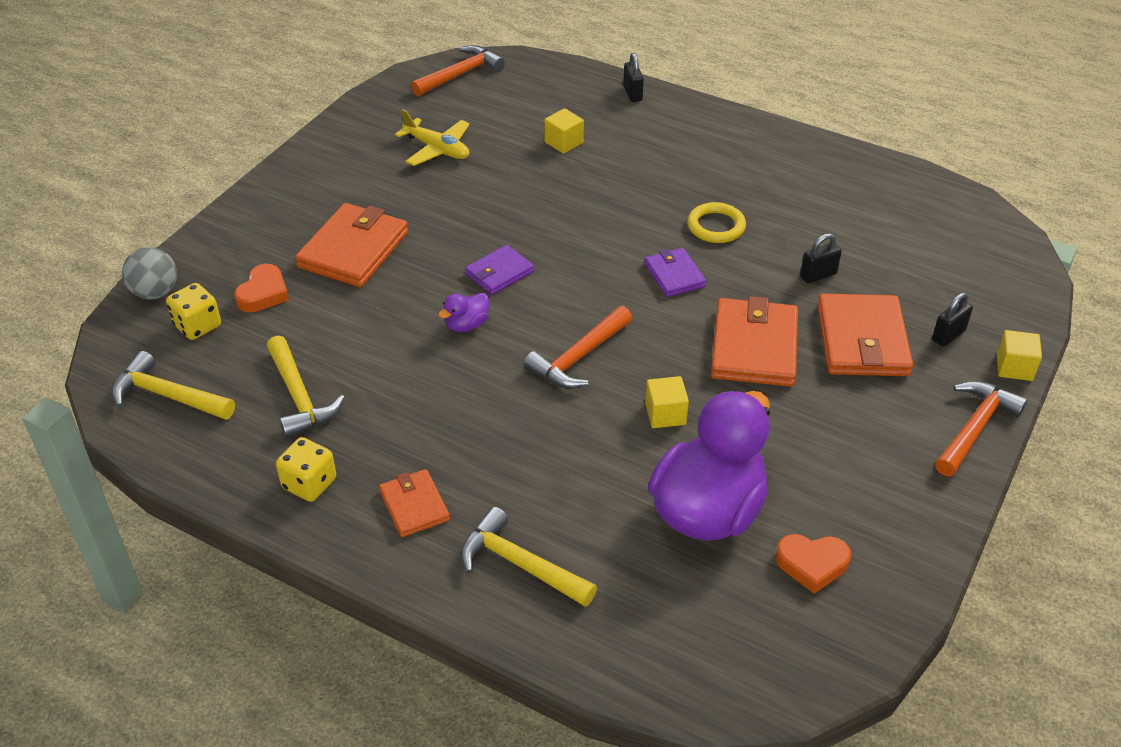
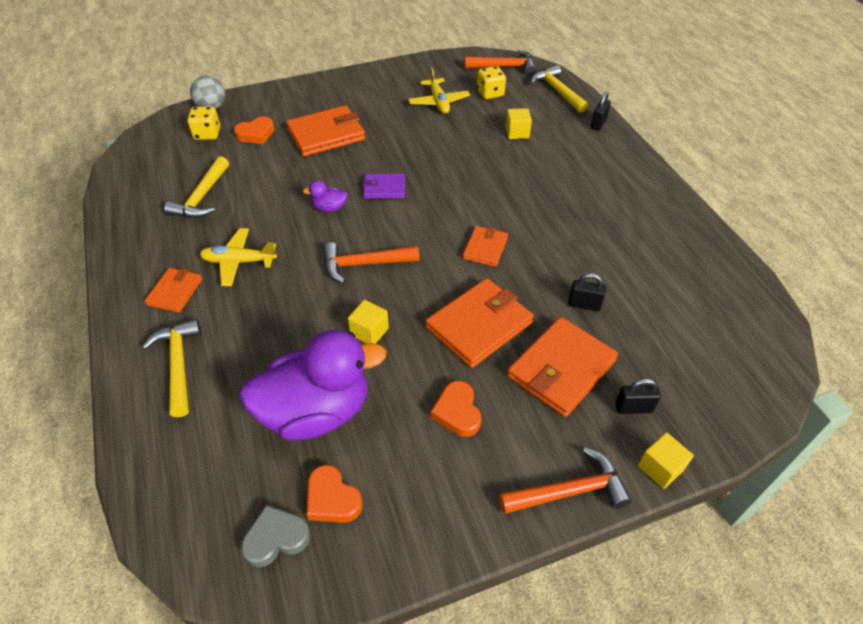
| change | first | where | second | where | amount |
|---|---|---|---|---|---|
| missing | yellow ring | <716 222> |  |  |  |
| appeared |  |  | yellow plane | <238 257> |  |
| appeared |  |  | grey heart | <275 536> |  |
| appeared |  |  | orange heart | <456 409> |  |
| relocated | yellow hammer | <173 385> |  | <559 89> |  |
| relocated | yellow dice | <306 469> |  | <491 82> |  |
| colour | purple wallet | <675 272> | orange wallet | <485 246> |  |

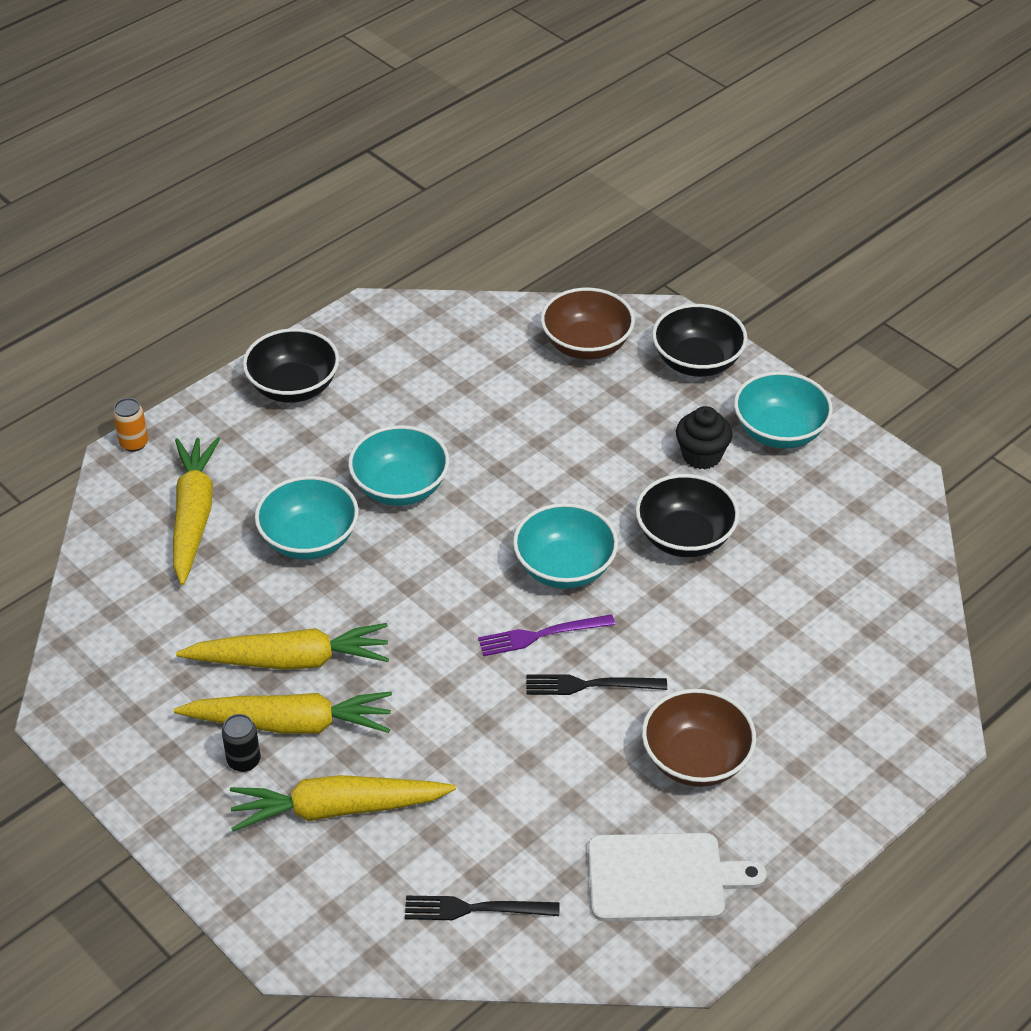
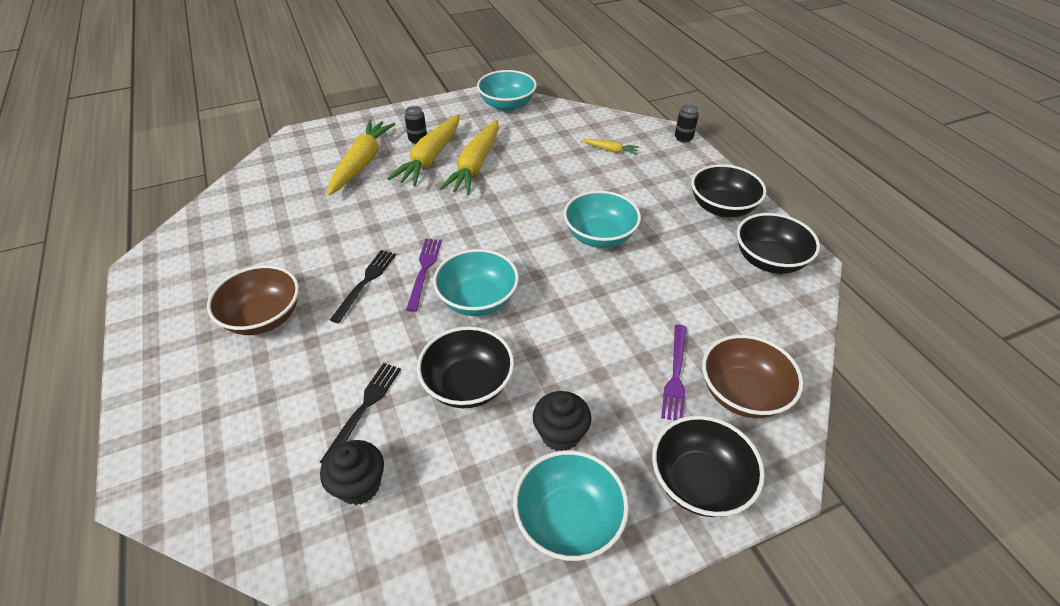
| change | first | where | second | where | amount |
|---|---|---|---|---|---|
| missing | white cutting board | <677 877> |  |  |  |
| appeared |  |  | black cupcake | <352 472> |  |
| appeared |  |  | purple fork | <674 373> |  |
| appeared |  |  | black bowl | <778 243> |  |
| relocated | turquoise bowl | <307 518> |  | <507 91> |  |
| relocated | black fork | <482 908> |  | <360 413> |  |
| colour | orange can | <130 425> | black can | <687 124> |  |
| size | yellow carrot | <196 511> |  | <610 146> | x0.46 |

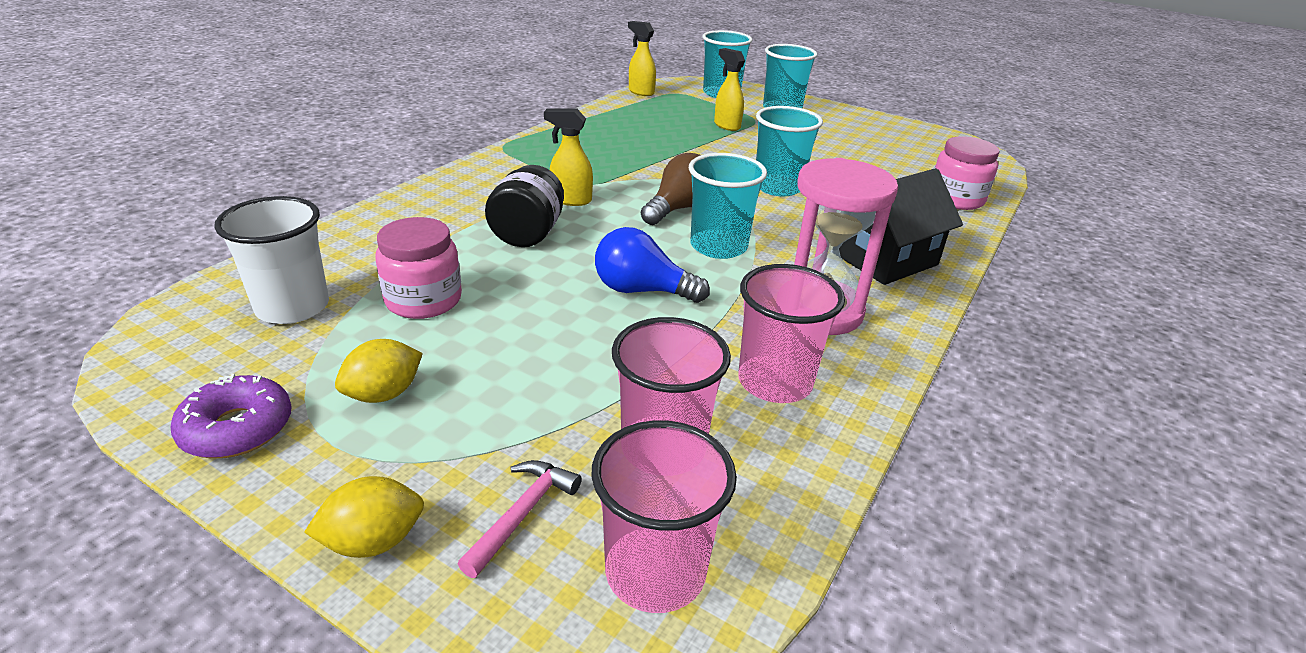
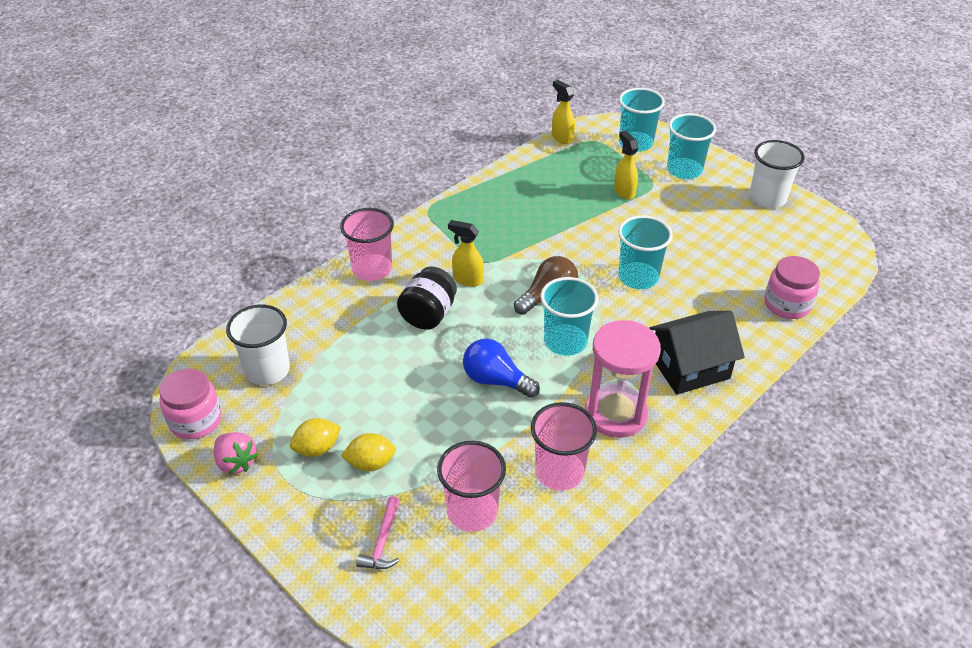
| change | first | where | second | where | amount |
|---|---|---|---|---|---|
| appeared |  |  | white cup | <777 174> |  |
| relocated | yellow lemon | <364 517> |  | <368 452> |  |
| relocated | pink jar | <418 268> |  | <190 404> |  |
| relocated | pink cup | <664 516> |  | <367 244> |  |
| exchanged | purple donut | <231 416> | pink strawberry | <236 453> |  |
| spun | pink hammer | <520 519> |  | <378 532> | 150 degrees clockwise |

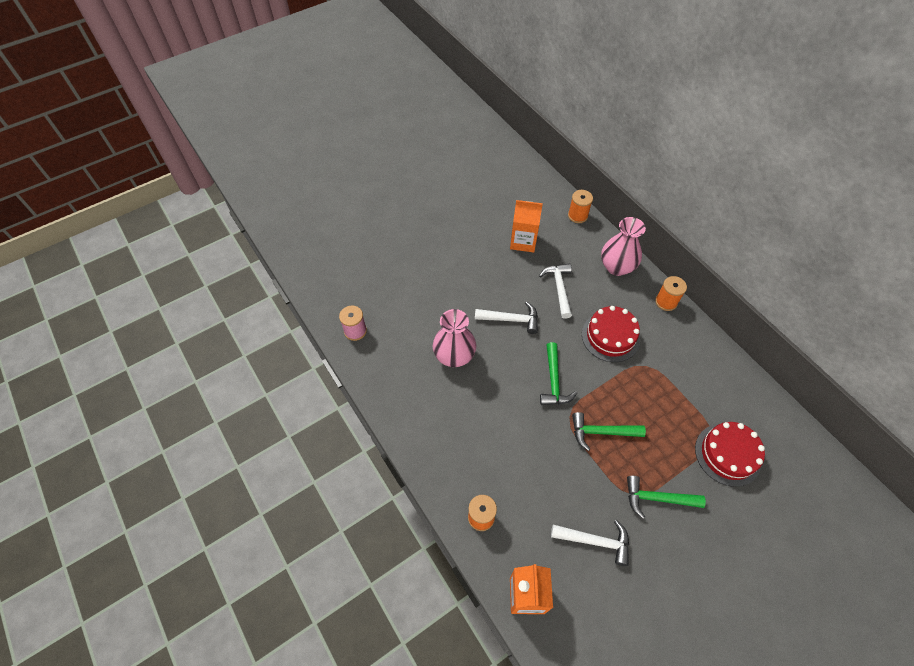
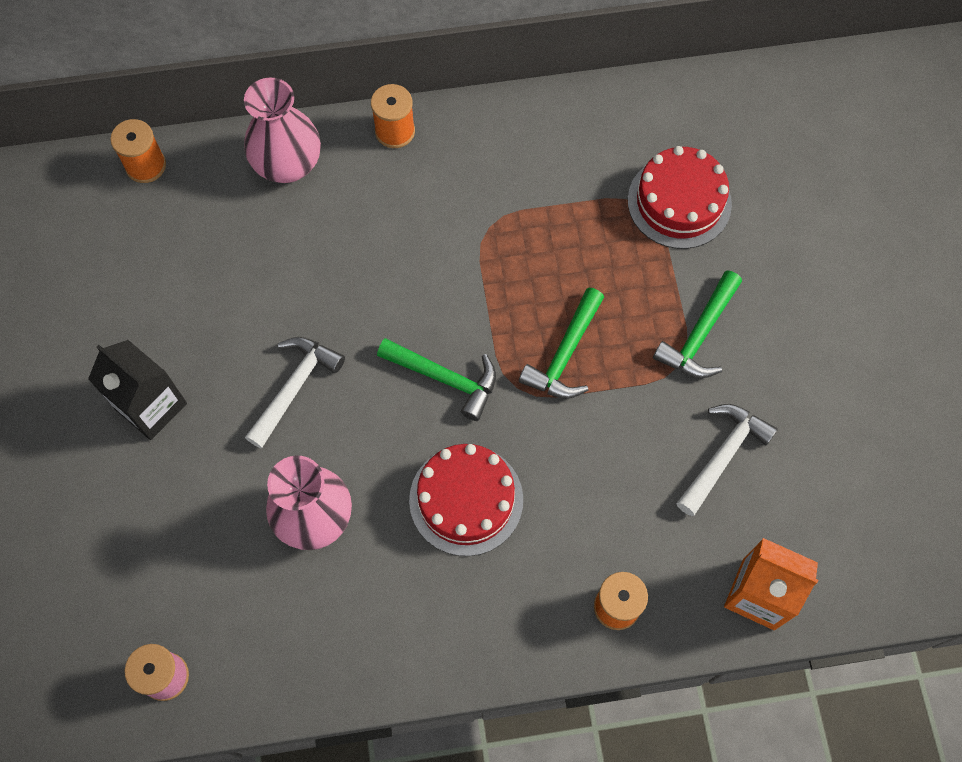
| change | first | where | second | where | amount |
|---|---|---|---|---|---|
| missing | orange carton | <526 226> |  |  |  |
| missing | white hammer | <555 291> |  |  |  |
| appeared |  |  | black carton | <137 390> |  |
| relocated | red cake | <611 334> |  | <466 500> |  |

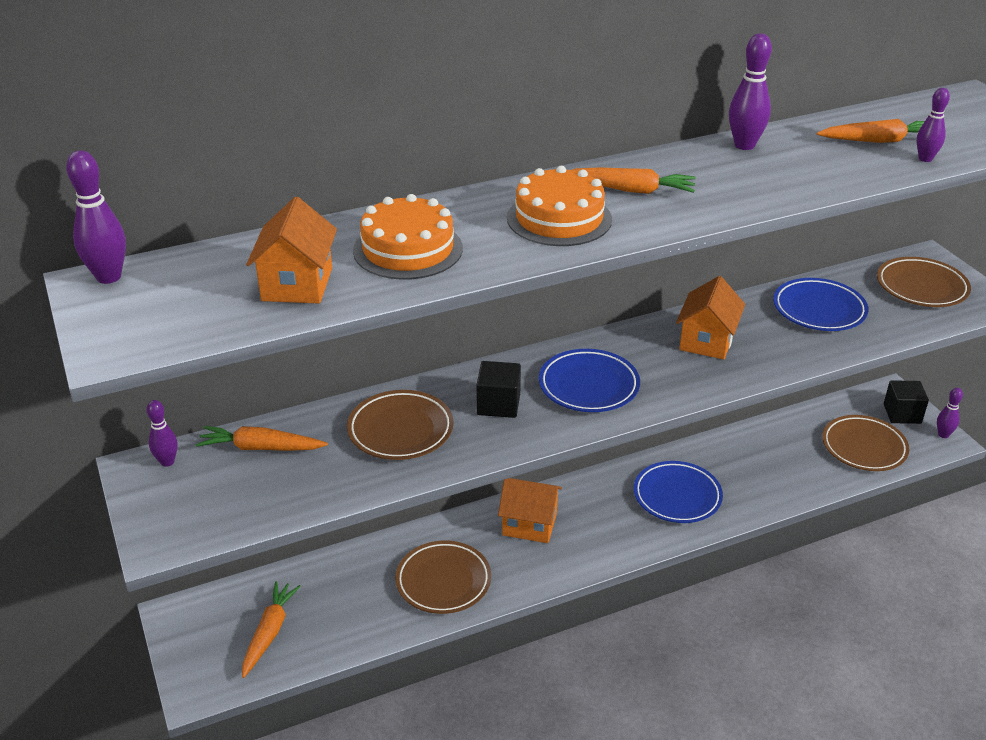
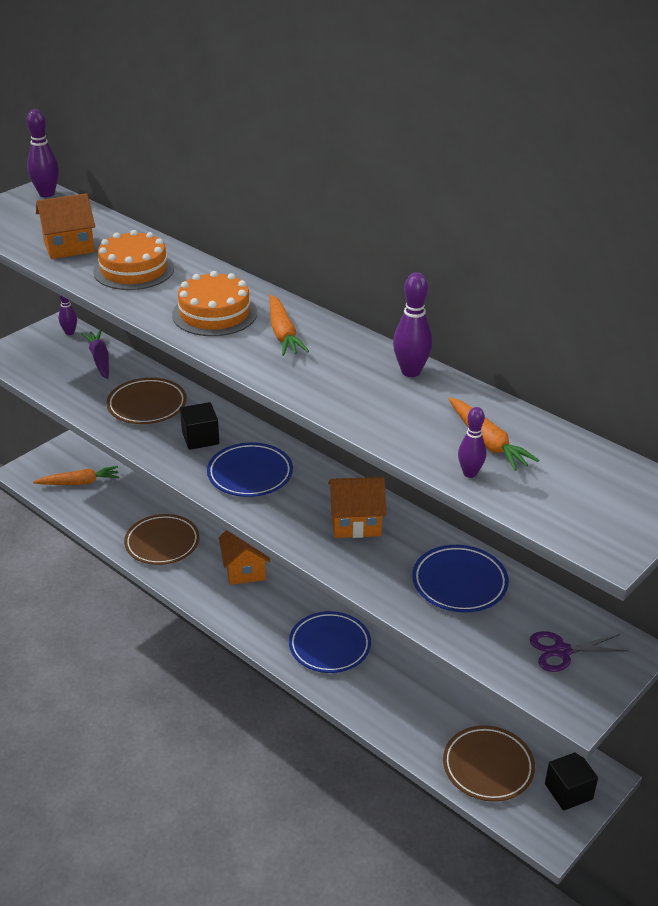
| change | first | where | second | where | amount |
|---|---|---|---|---|---|
| missing | purple bowling pin | <950 413> |  |  |  |
| exchanged | brown plate | <924 282> | purple scissors | <579 651> |  |
| colour | orange carrot | <262 438> | purple carrot | <95 354> |  |

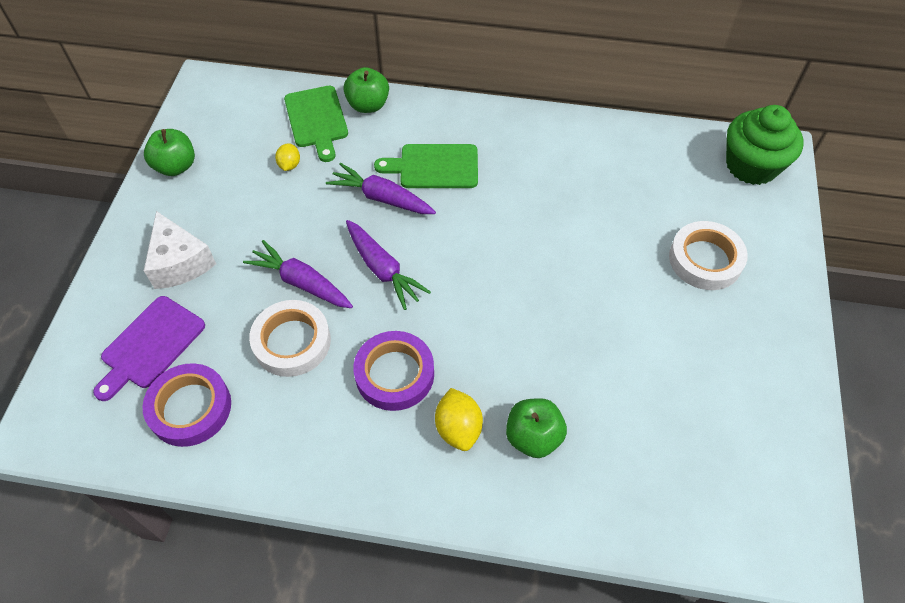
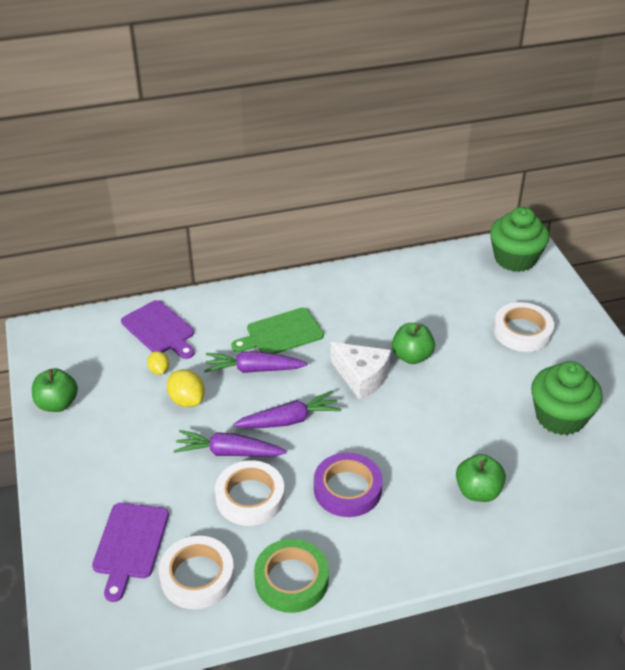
| change | first | where | second | where | amount |
|---|---|---|---|---|---|
| appeared |  |  | green tape | <291 576> |  |
| appeared |  |  | green cupcake | <567 398> |  |
| relocated | white cheese | <180 250> |  | <360 371> |  |
| relocated | green apple | <366 90> |  | <413 343> |  |
| relocated | yellow lemon | <459 419> |  | <186 388> |  |
| colour | purple tape | <187 405> | white tape | <196 572> |  |
| colour | green cutting board | <316 124> | purple cutting board | <158 329> |  |
| spun | purple carrot | <388 265> |  | <287 409> | 45 degrees counterclockwise |

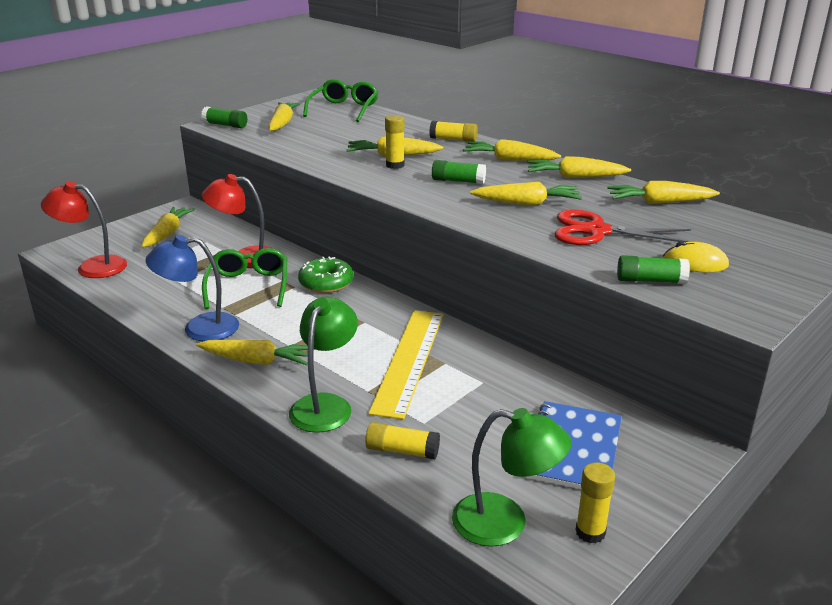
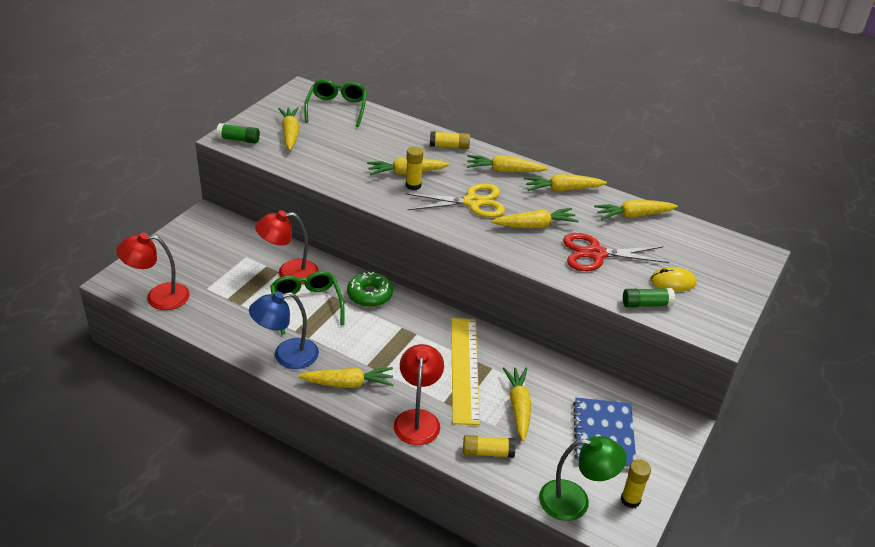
| change | first | where | second | where | amount |
|---|---|---|---|---|---|
| relocated | yellow carrot | <168 227> |  | <517 404> |  |
| exchanged | green glue stick | <459 172> | yellow scissors | <455 200> |  |
| colour | green lamp | <323 365> | red lamp | <419 394> |  |

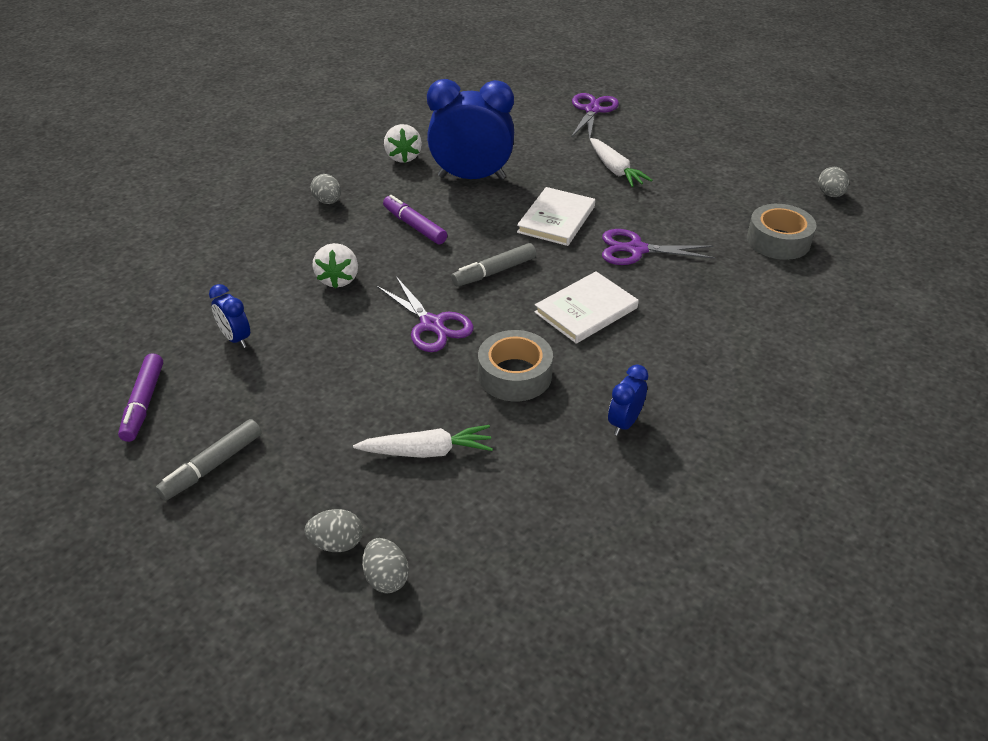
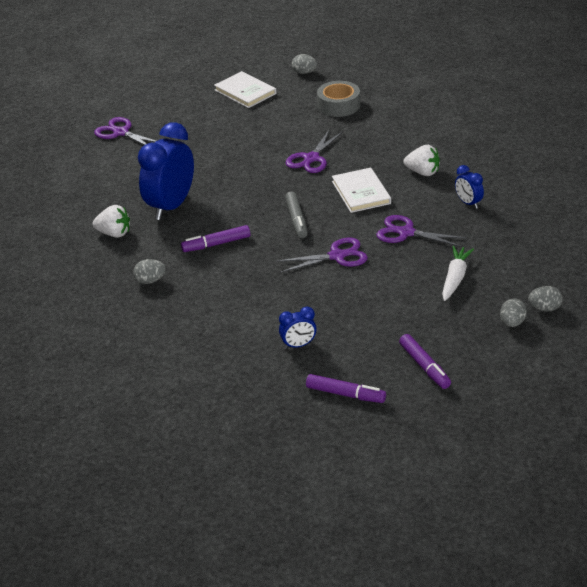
| change | first | where | second | where | amount |
|---|---|---|---|---|---|
| missing | white carrot | <621 162> |  |  |  |
| relocated | white strawberry | <335 265> |  | <421 160> |  |
| relocated | white book | <556 216> |  | <245 89> |  |
| exchanged | grey tape | <515 365> | purple scissors | <421 231> |  |
| colour | grey marker | <208 460> | purple marker | <425 361> |  |

